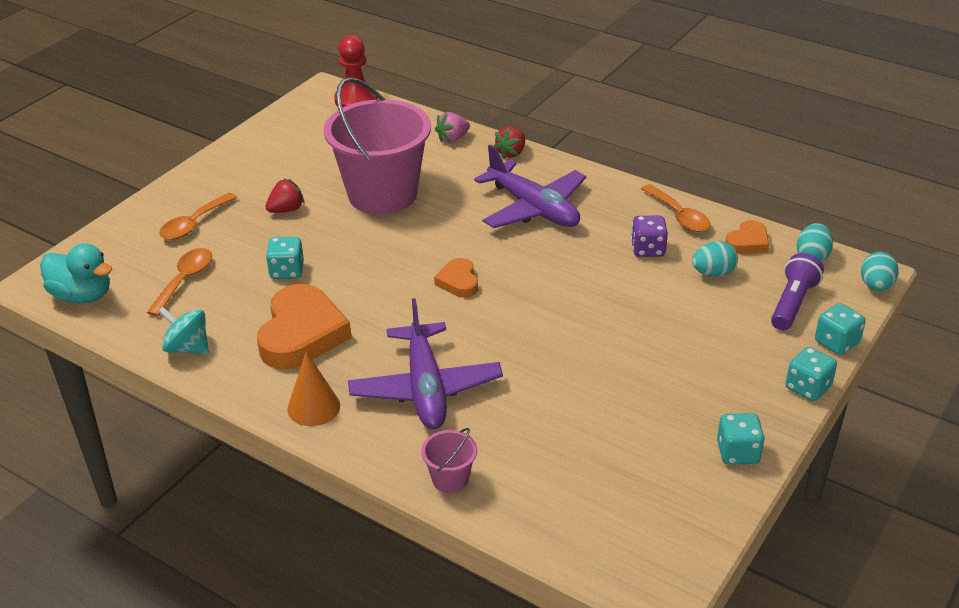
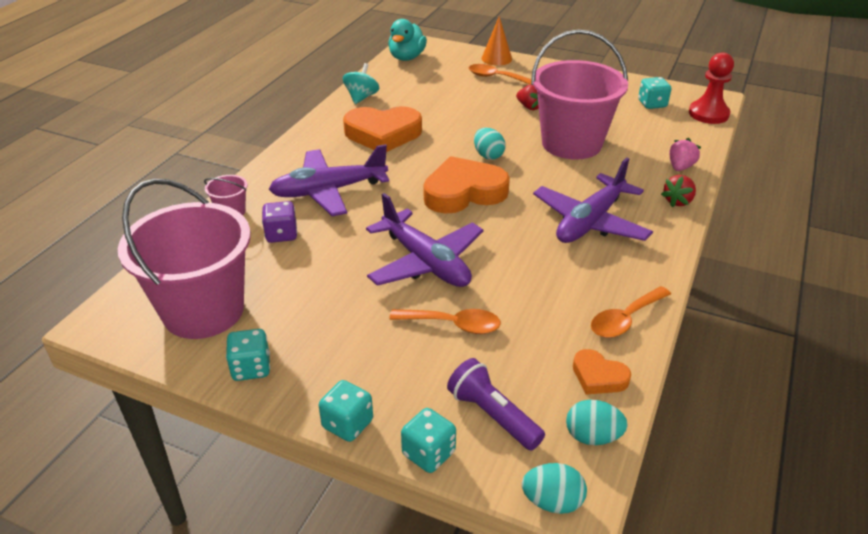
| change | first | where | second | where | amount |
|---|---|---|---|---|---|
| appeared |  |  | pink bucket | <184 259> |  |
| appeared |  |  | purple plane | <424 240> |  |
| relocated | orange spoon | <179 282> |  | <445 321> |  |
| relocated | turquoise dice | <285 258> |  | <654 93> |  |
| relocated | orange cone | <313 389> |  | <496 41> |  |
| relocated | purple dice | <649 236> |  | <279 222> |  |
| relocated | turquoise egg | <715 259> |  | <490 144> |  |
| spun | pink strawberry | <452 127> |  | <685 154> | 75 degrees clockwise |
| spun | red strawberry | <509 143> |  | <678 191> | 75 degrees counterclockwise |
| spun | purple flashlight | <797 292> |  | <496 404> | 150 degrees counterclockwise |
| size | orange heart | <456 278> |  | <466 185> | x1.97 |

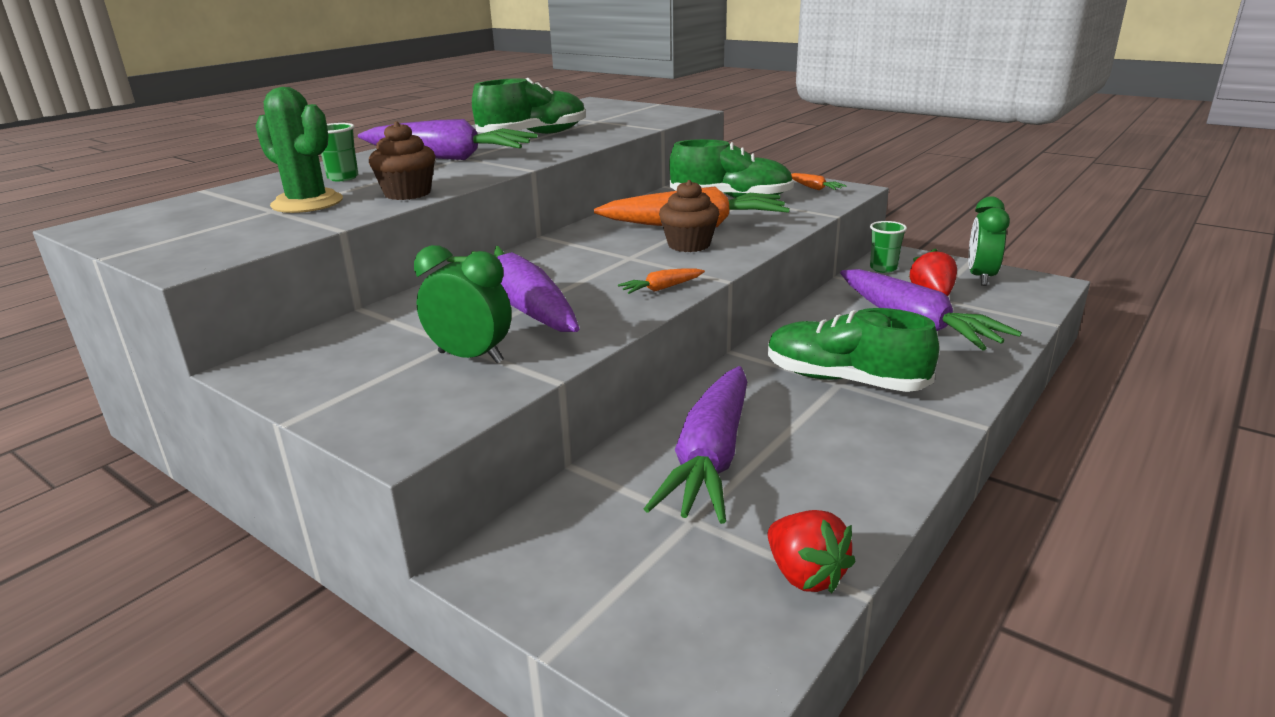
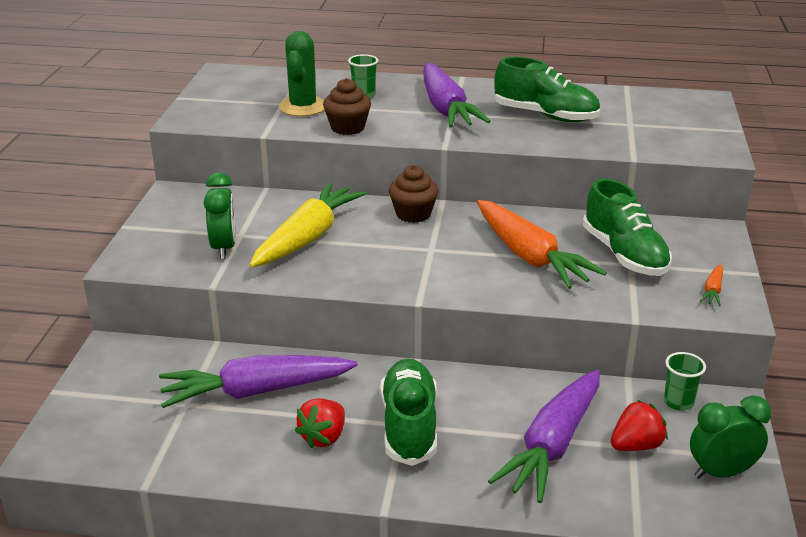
| change | first | where | second | where | amount |
|---|---|---|---|---|---|
| missing | orange carrot | <661 281> |  |  |  |
| relocated | brown cupcake | <689 216> |  | <414 194> |  |
| relocated | red strawberry | <812 551> |  | <320 423> |  |
| colour | purple carrot | <513 289> | yellow carrot | <308 224> |  |

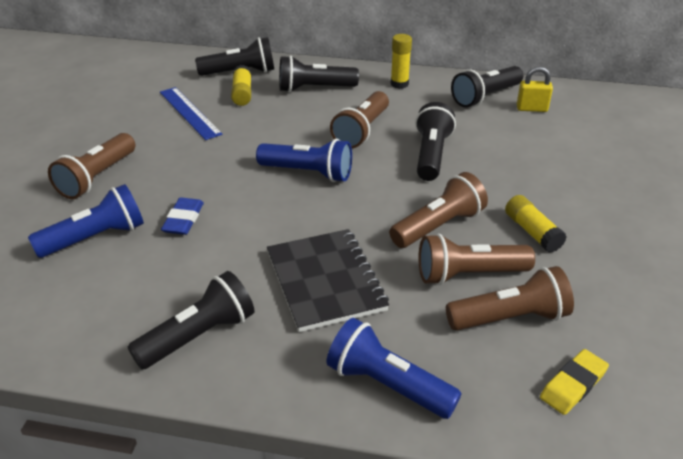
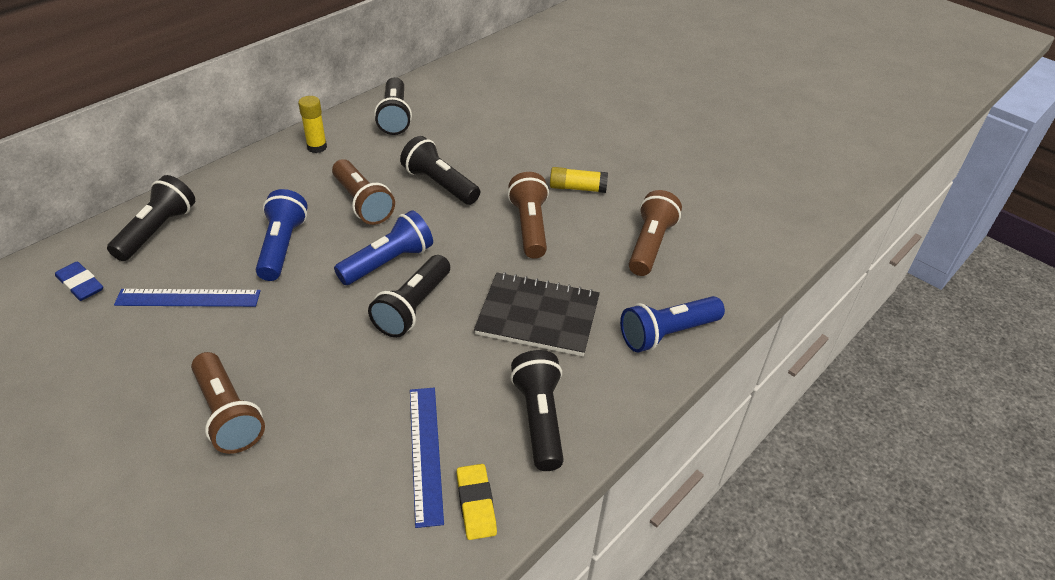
| change | first | where | second | where | amount |
|---|---|---|---|---|---|
| missing | yellow glue stick | <241 85> |  |  |  |
| missing | brown flashlight | <476 259> |  |  |  |
| missing | yellow padlock | <535 89> |  |  |  |
| appeared |  |  | blue ruler | <427 458> |  |
| relocated | blue flashlight | <86 221> |  | <282 235> |  |
| relocated | blue eraser | <182 216> |  | <79 281> |  |
| relocated | black flashlight | <319 74> |  | <409 296> |  |
| relocated | yellow eraser | <574 382> |  | <477 502> |  |

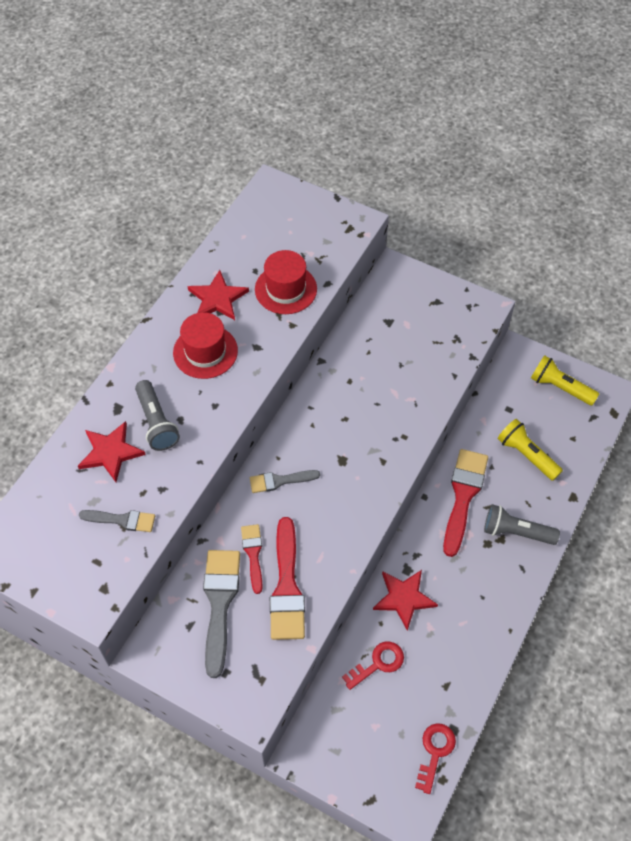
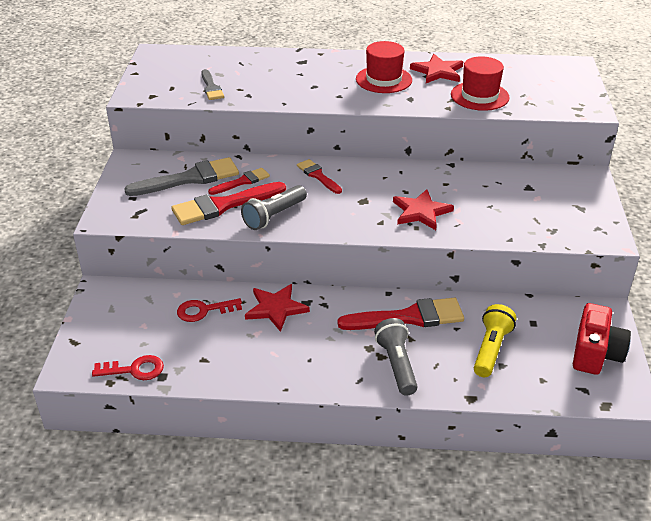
| change | first | where | second | where | amount |
|---|---|---|---|---|---|
| relocated | red star | <112 451> |  | <423 209> |  |
| relocated | grey flashlight | <157 415> |  | <274 207> |  |
| exchanged | yellow flashlight | <565 380> | red camera | <602 339> |  |
| colour | grey brush | <285 481> | red brush | <319 176> |  |
| spun | red key | <373 665> |  | <209 310> | 135 degrees clockwise |

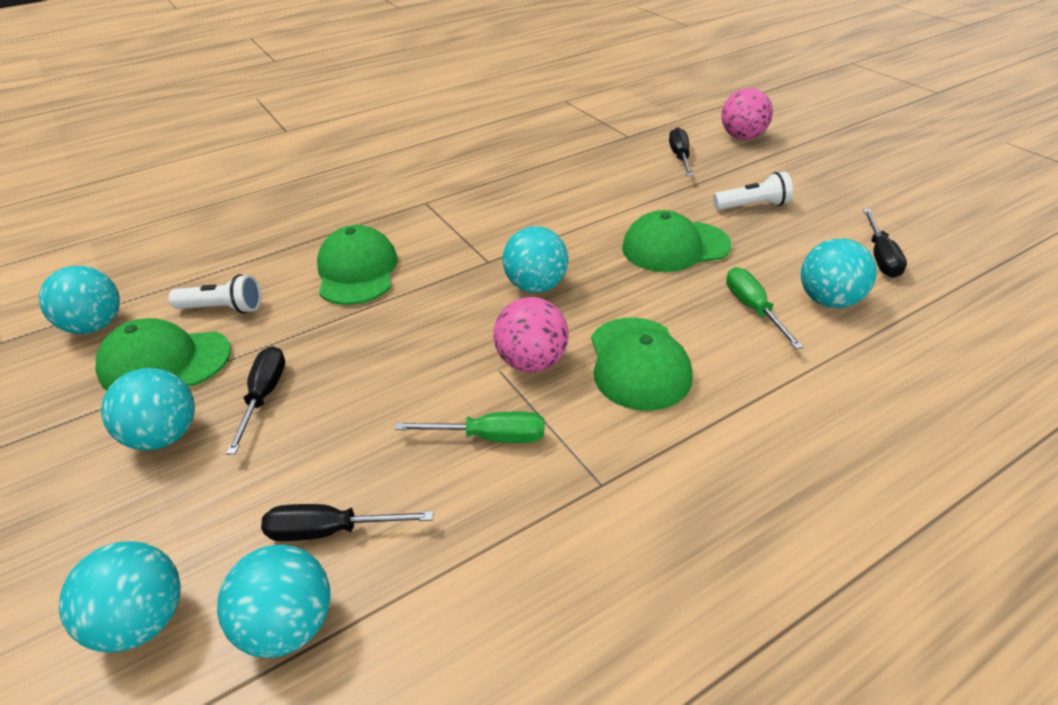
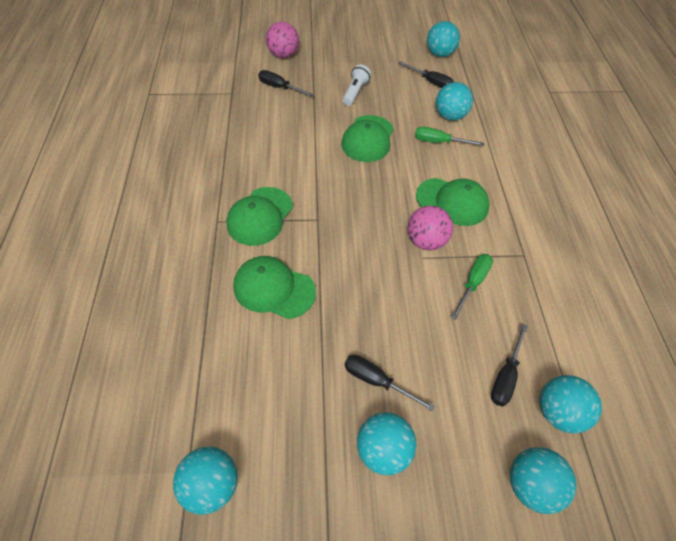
| change | first | where | second | where | amount |
|---|---|---|---|---|---|
| missing | white flashlight | <214 294> |  |  |  |
| relocated | green cap | <163 354> |  | <260 216> |  |
| relocated | turquoise ball | <535 259> |  | <443 39> |  |

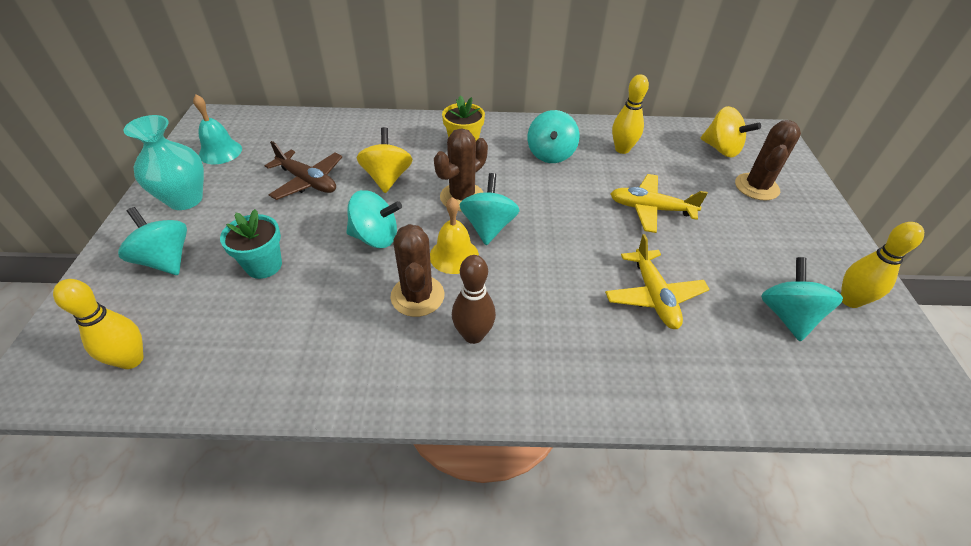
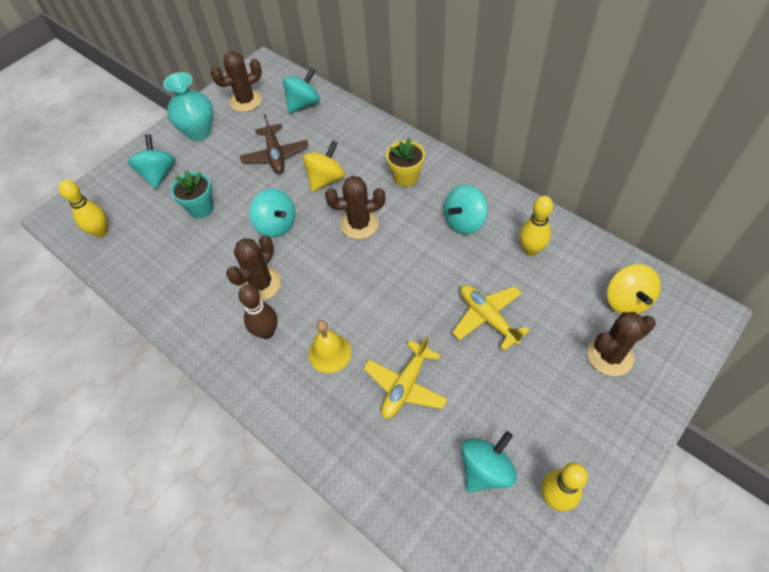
| change | first | where | second | where | amount |
|---|---|---|---|---|---|
| relocated | yellow bell | <454 235> |  | <330 346> |  |
| relocated | turquoise spinning top | <490 209> |  | <301 90> |  |
| exchanged | turquoise bell | <217 129> | brown cactus | <236 81> |  |

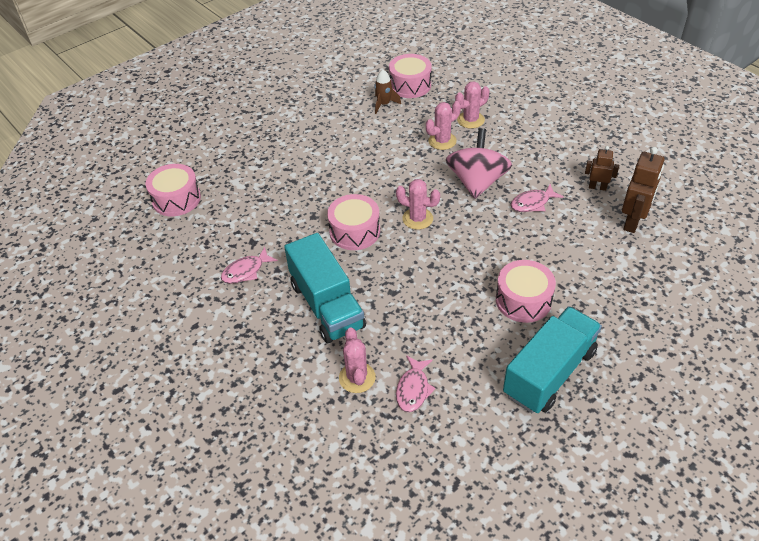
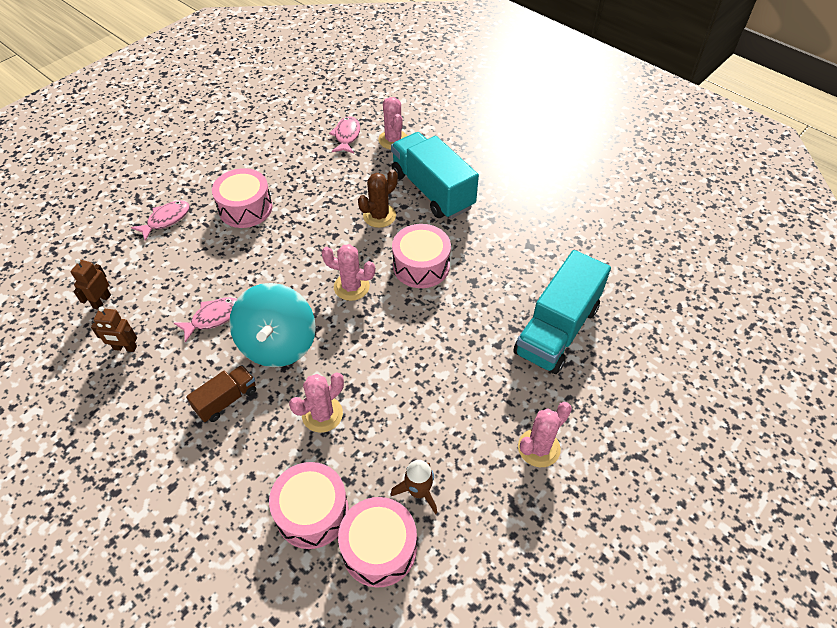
| change | first | where | second | where | amount |
|---|---|---|---|---|---|
| appeared |  |  | brown truck | <221 393> |  |
| appeared |  |  | brown cactus | <378 198> |  |
| relocated | pink drum | <173 190> |  | <309 505> |  |
| relocated | pink fish | <249 265> |  | <160 221> |  |
| relocated | pink cactus | <472 105> |  | <545 434> |  |
| relocated | turquoise truck | <552 359> |  | <562 312> |  |
| colour | pink spinning top | <479 163> | turquoise spinning top | <272 325> |  |
| size | brown robot | <643 190> |  | <91 284> | x0.58 |

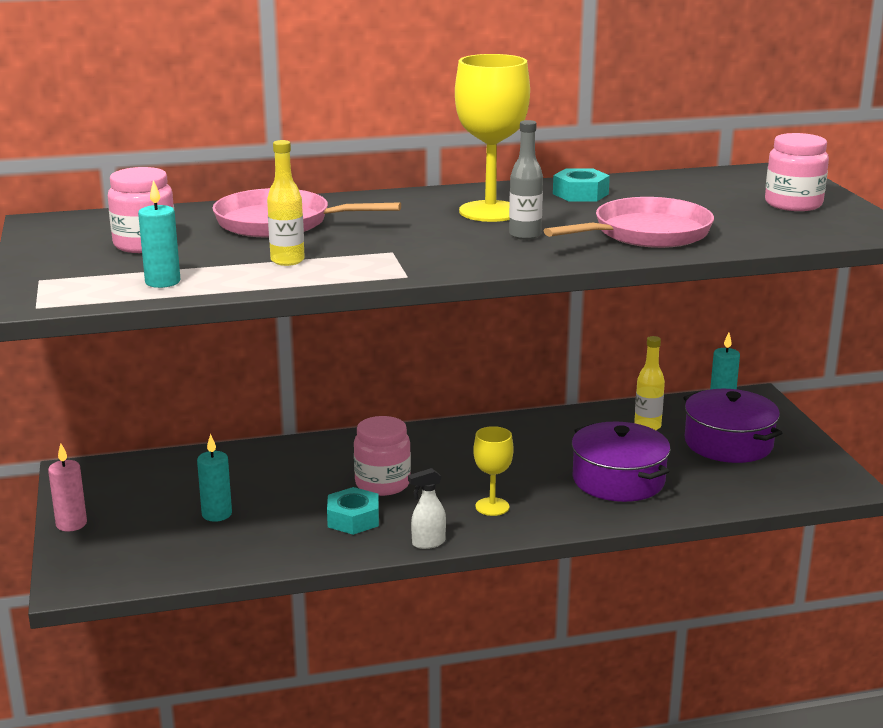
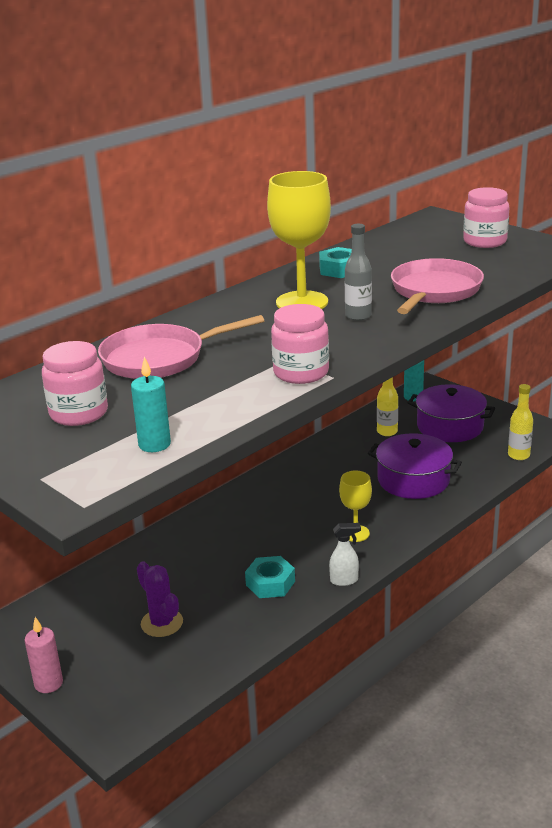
| change | first | where | second | where | amount |
|---|---|---|---|---|---|
| relocated | yellow bottle | <286 203> |  | <520 422> |  |
| relocated | pink jar | <382 456> |  | <300 344> |  |
| exchanged | turquoise candle | <214 478> | purple cactus | <160 599> |  |
| spun | white spray bottle | <427 508> |  | <345 554> | 135 degrees counterclockwise |

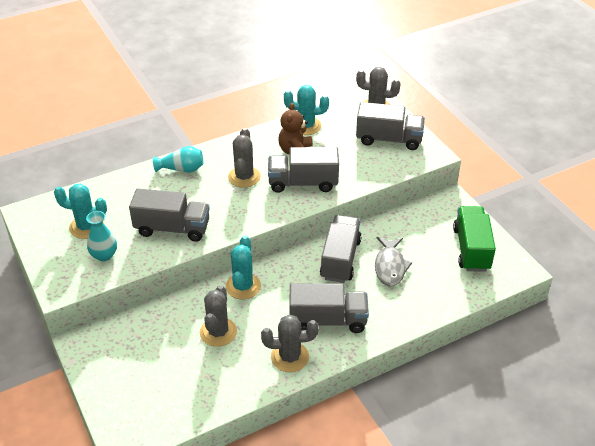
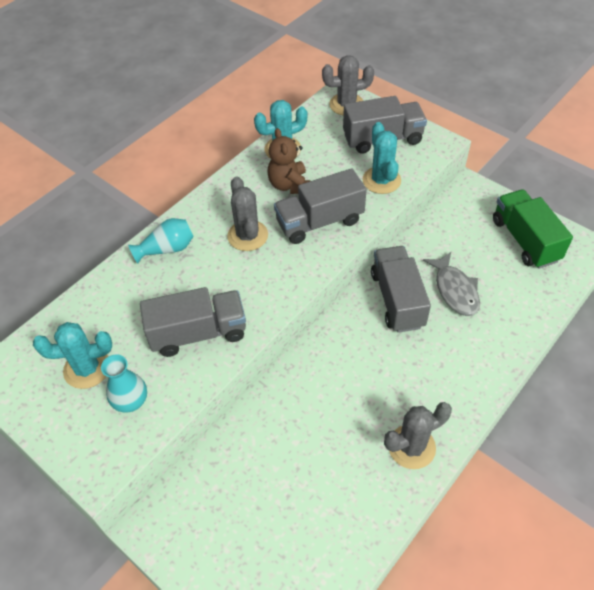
| change | first | where | second | where | amount |
|---|---|---|---|---|---|
| missing | grey cactus | <218 316> |  |  |  |
| missing | grey truck | <329 308> |  |  |  |
| relocated | turquoise cactus | <243 267> |  | <381 158> |  |

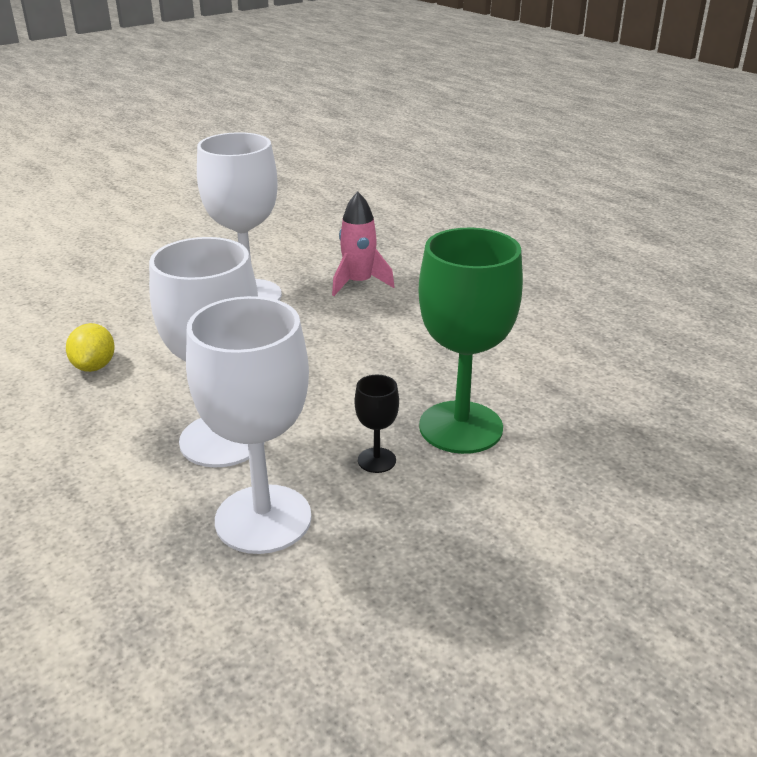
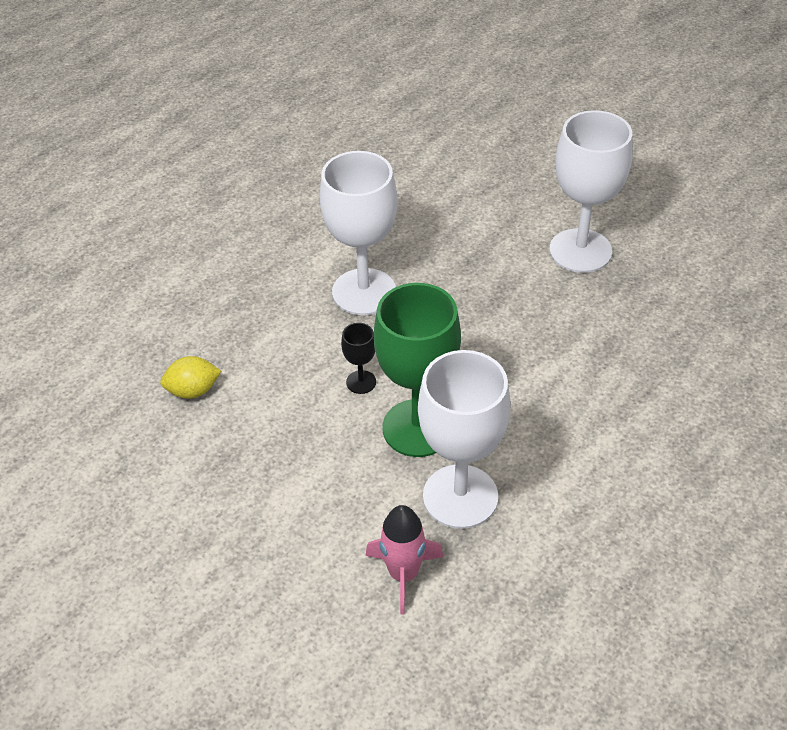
| change | first | where | second | where | amount |
|---|---|---|---|---|---|
| relocated | yellow lemon | <90 347> |  | <190 377> |  |
| relocated | white goblet | <248 425> |  | <464 439> |  |
| relocated | pink rocket | <363 244> |  | <404 559> |  |

